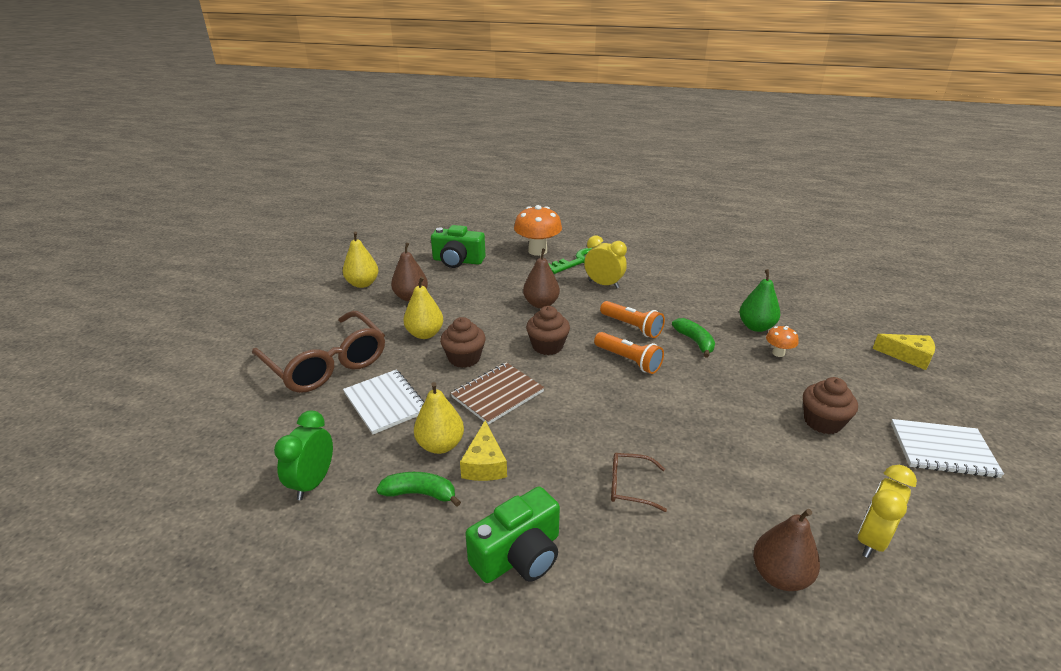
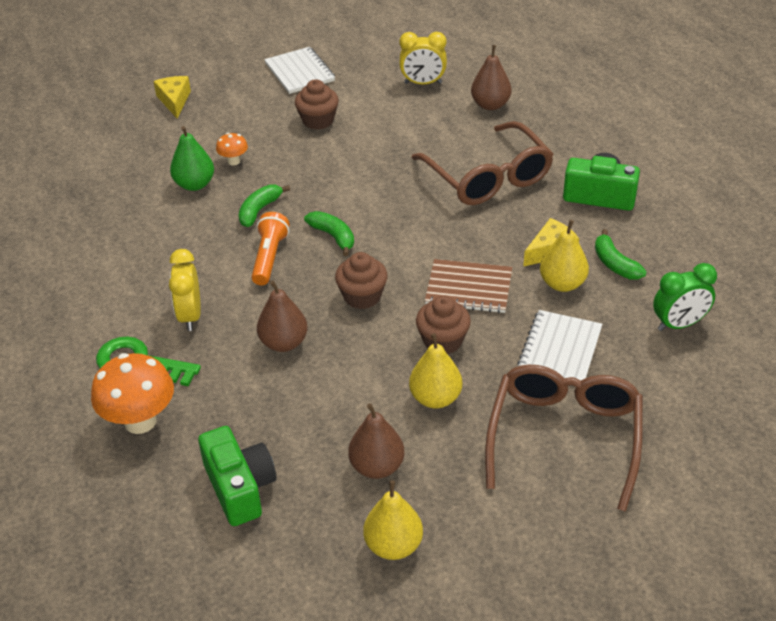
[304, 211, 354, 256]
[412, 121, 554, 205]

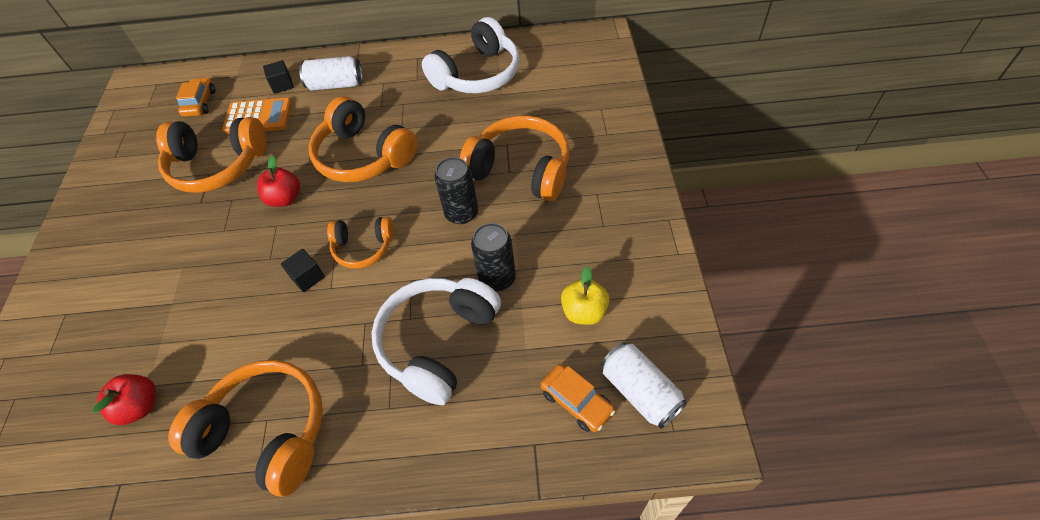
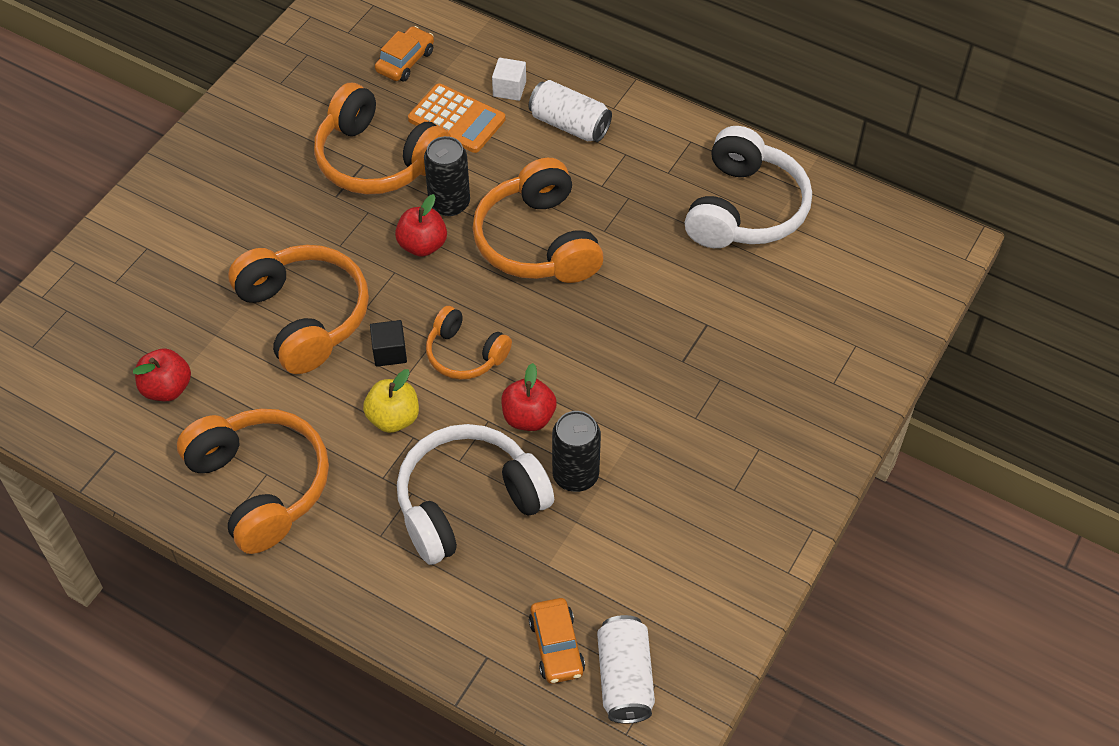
[228, 245, 369, 374]
[363, 369, 419, 433]
[424, 136, 470, 216]
[492, 58, 526, 101]
[501, 363, 557, 431]
[685, 126, 812, 248]

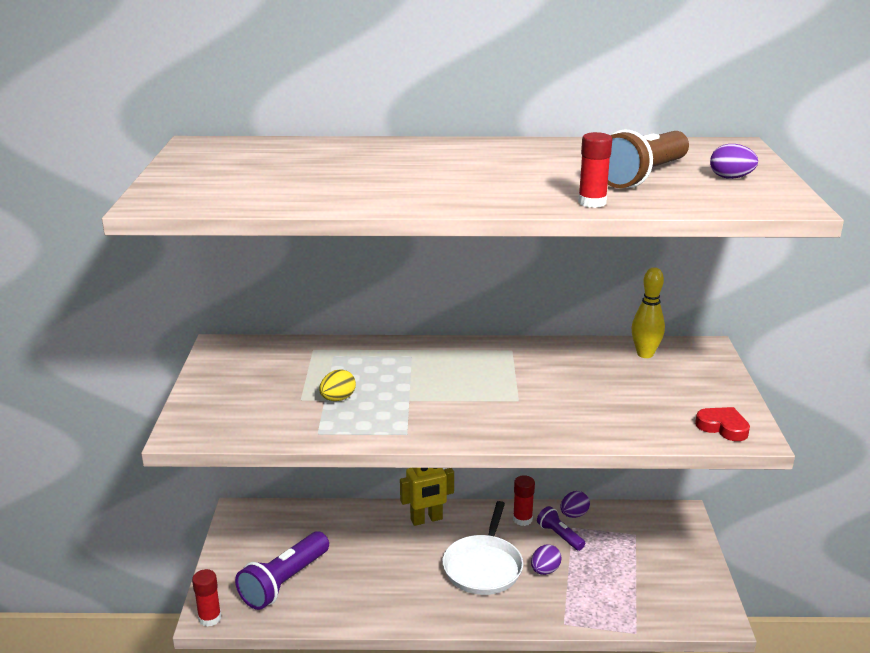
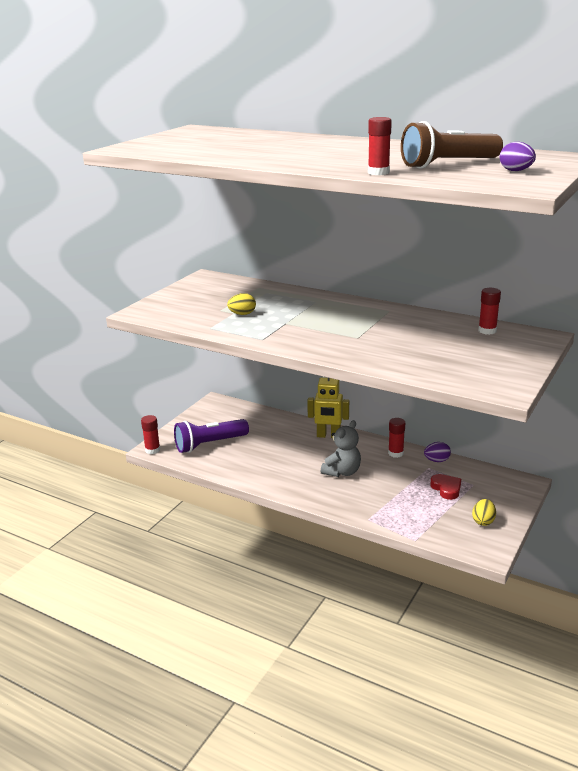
[321, 420, 361, 477]
[430, 474, 461, 500]
[472, 499, 496, 526]
[478, 288, 501, 335]
[531, 544, 561, 575] (first image)
[537, 506, 585, 551] (first image)

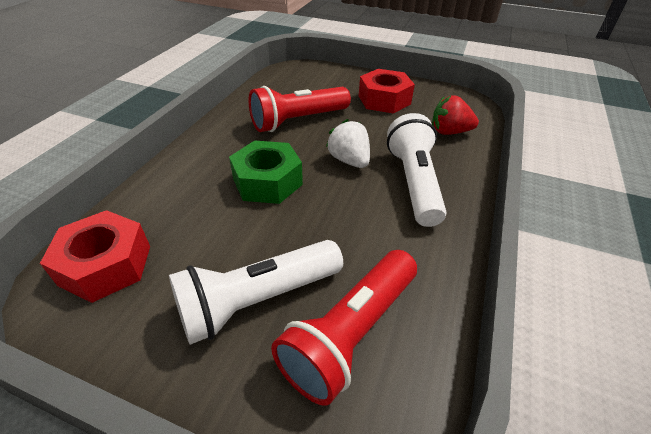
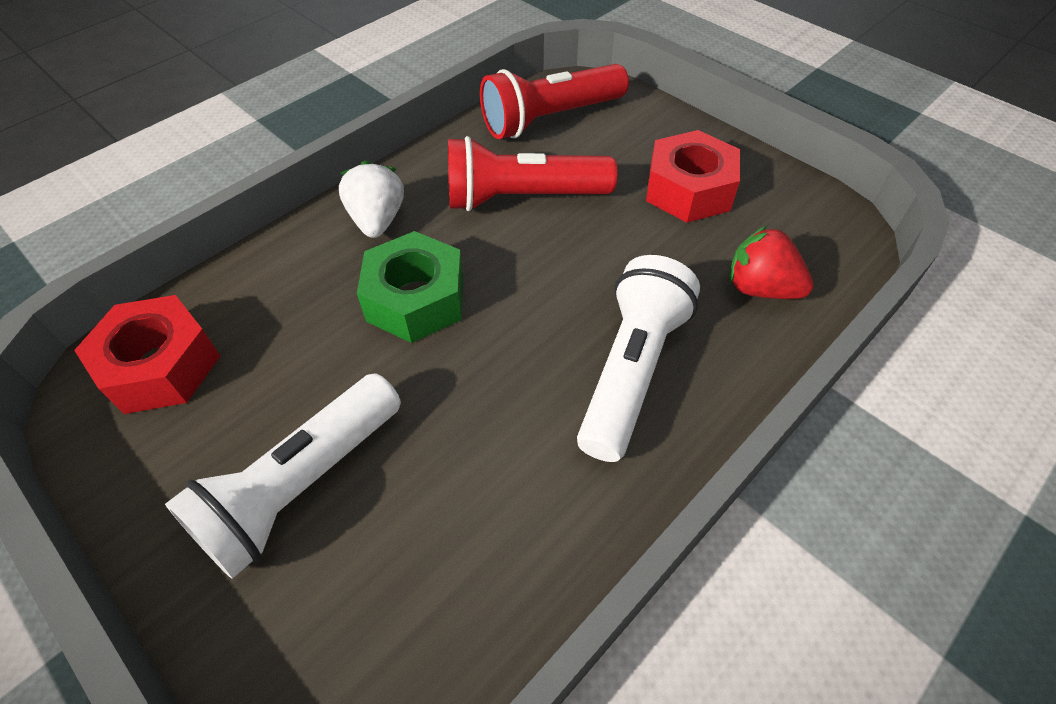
[165, 373, 401, 579]
[339, 160, 404, 238]
[480, 64, 629, 139]

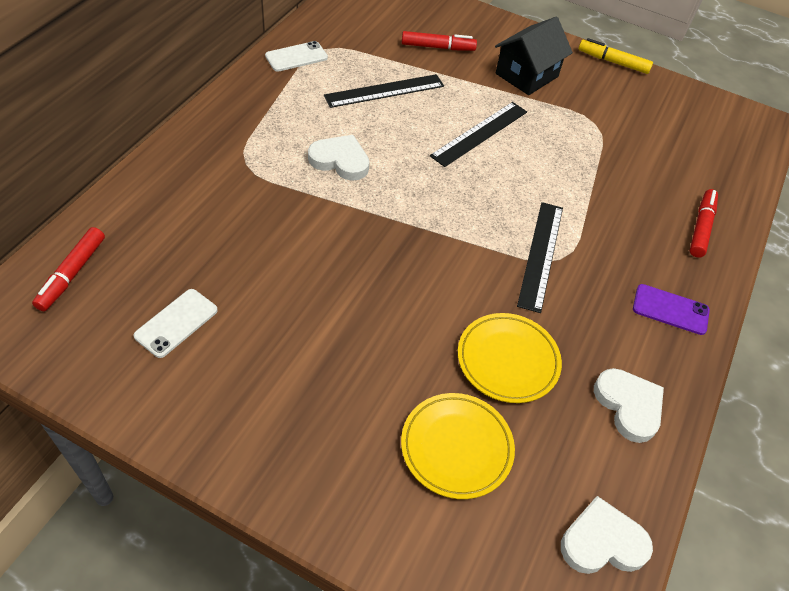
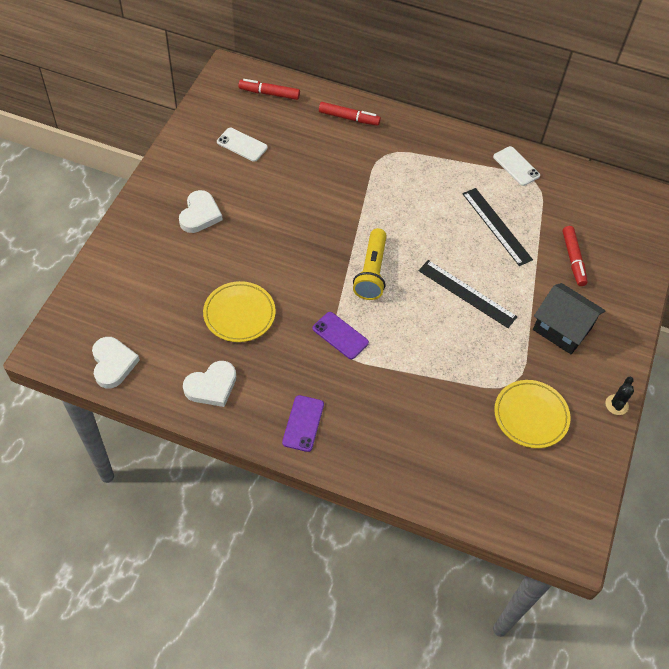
[179, 190, 223, 233]
[313, 312, 369, 359]
[319, 102, 381, 126]
[353, 228, 387, 300]
[494, 380, 571, 448]
[605, 377, 634, 415]

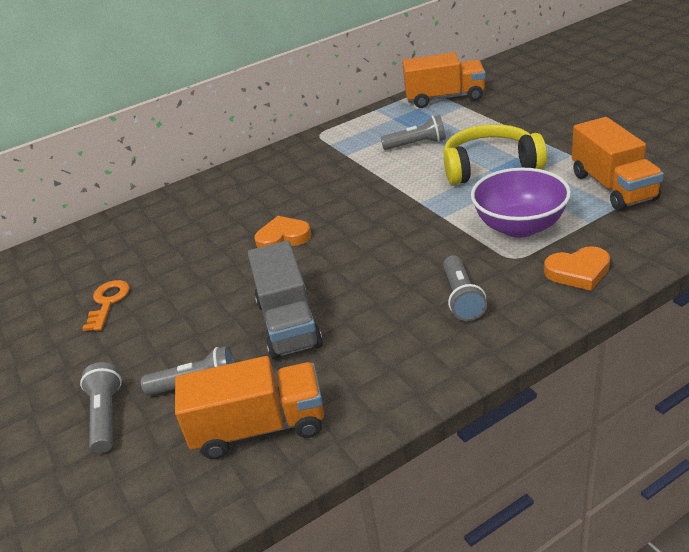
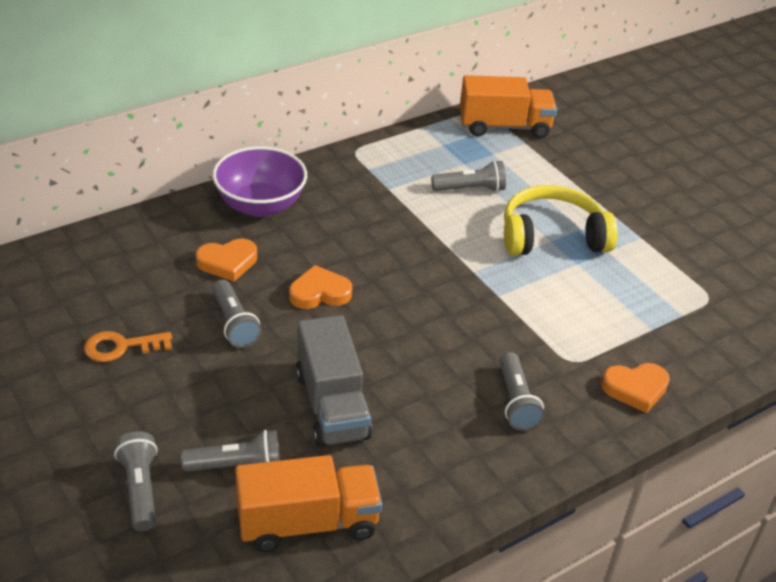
[84, 331, 172, 362]
[196, 239, 257, 282]
[212, 146, 307, 217]
[212, 279, 262, 348]
[572, 117, 664, 211] (first image)

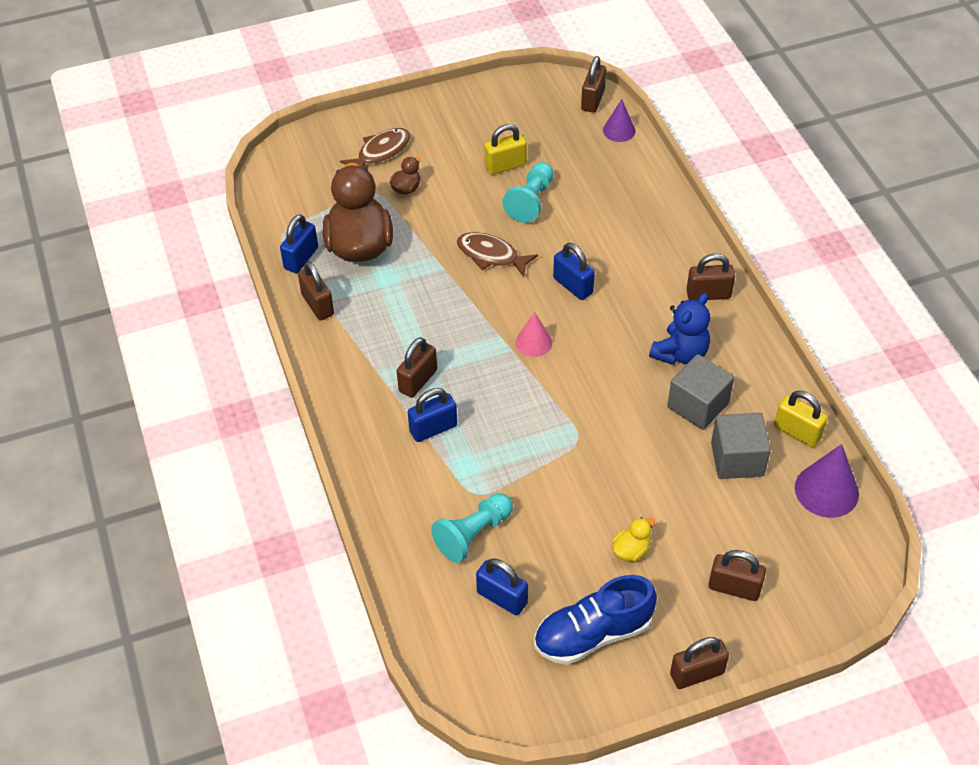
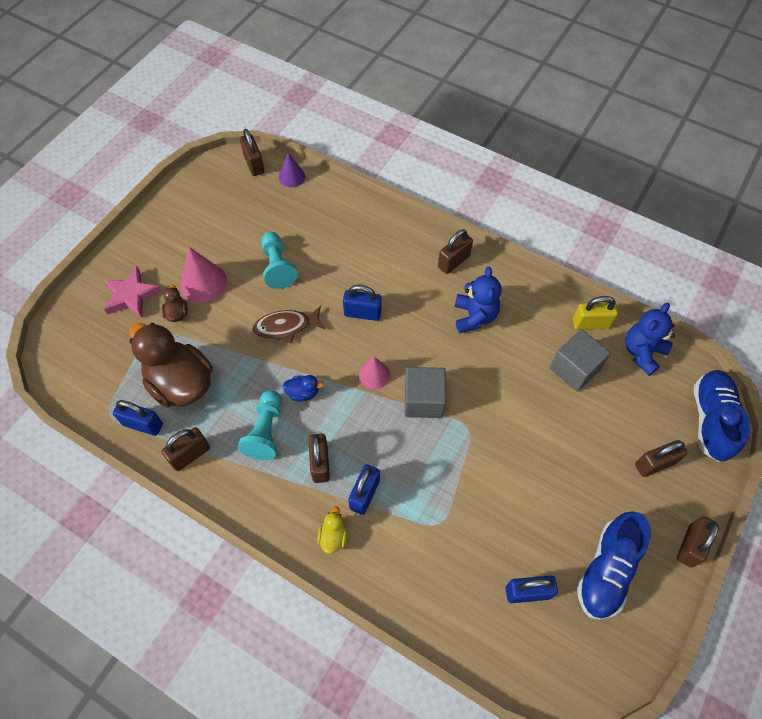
[104, 267, 162, 318]
[113, 400, 163, 436]
[162, 427, 210, 471]
[180, 247, 227, 303]
[238, 390, 282, 460]
[283, 375, 324, 401]
[317, 506, 347, 554]
[405, 367, 446, 418]
[625, 303, 675, 376]
[694, 370, 750, 462]
[484, 124, 527, 175] (first image)

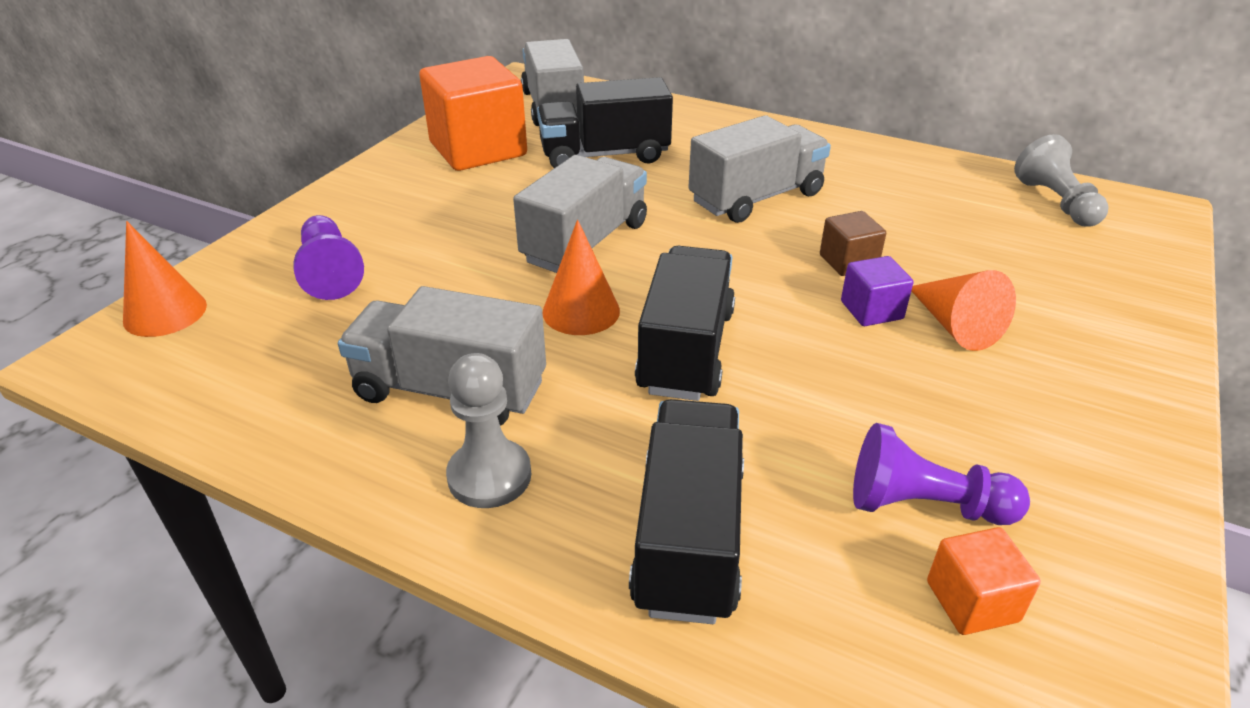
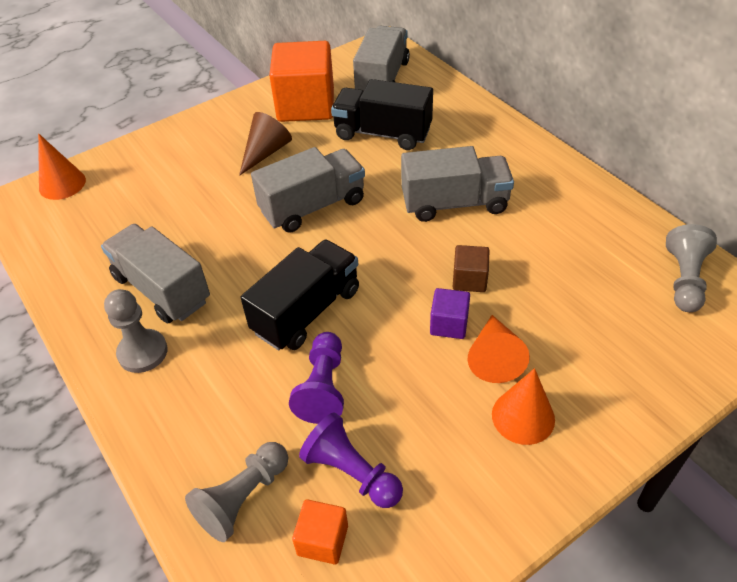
[185, 442, 288, 542]
[239, 112, 292, 176]
[289, 332, 344, 424]
[492, 368, 555, 445]
[629, 399, 744, 624] (first image)

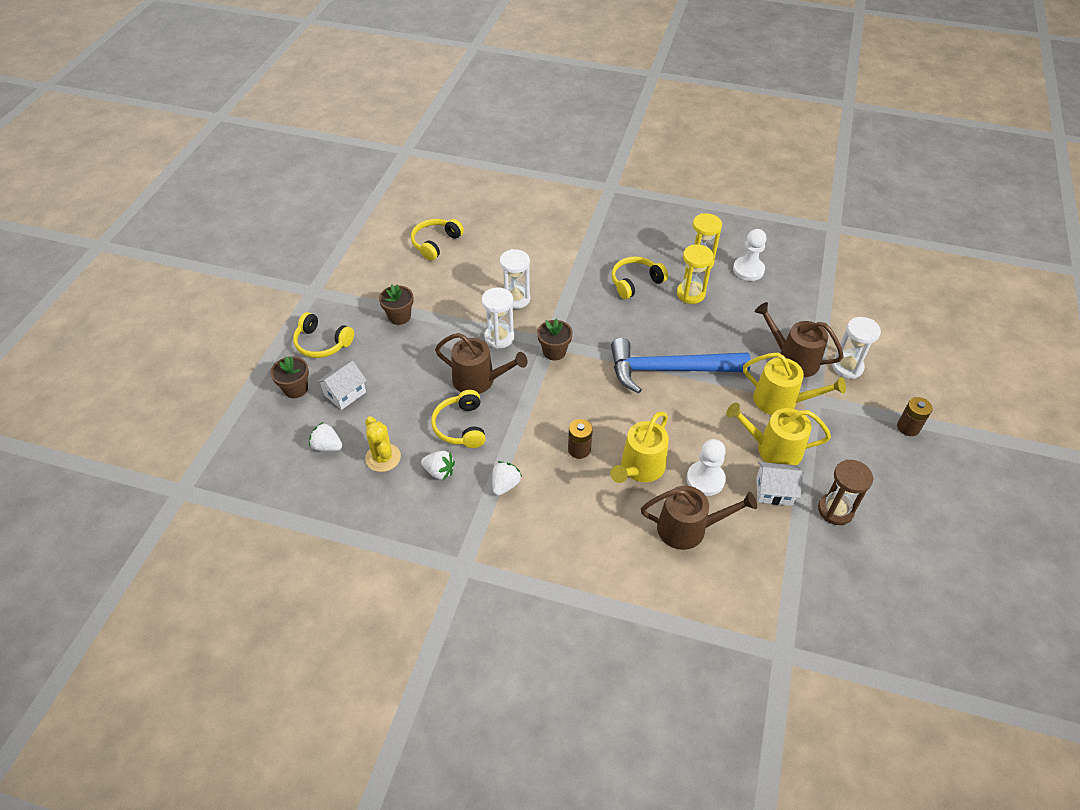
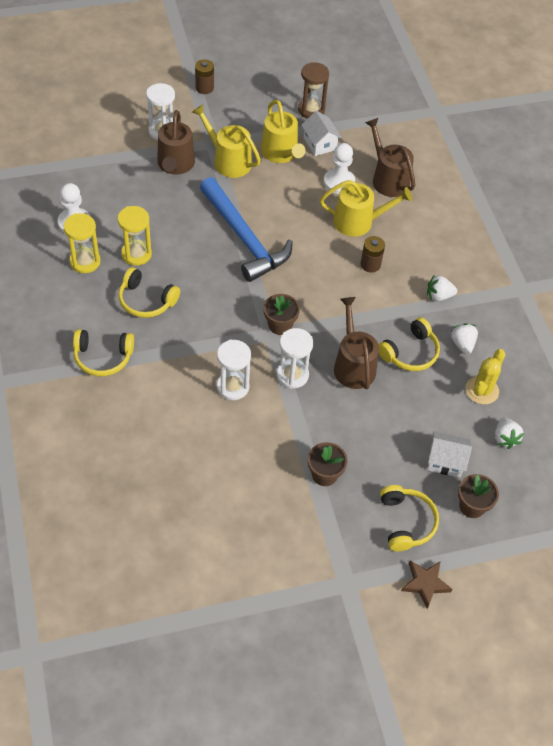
[73, 329, 134, 376]
[192, 104, 261, 178]
[401, 560, 453, 609]

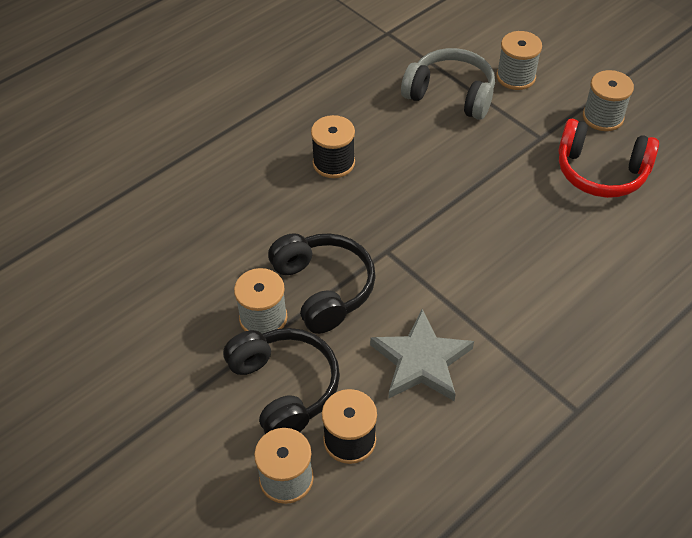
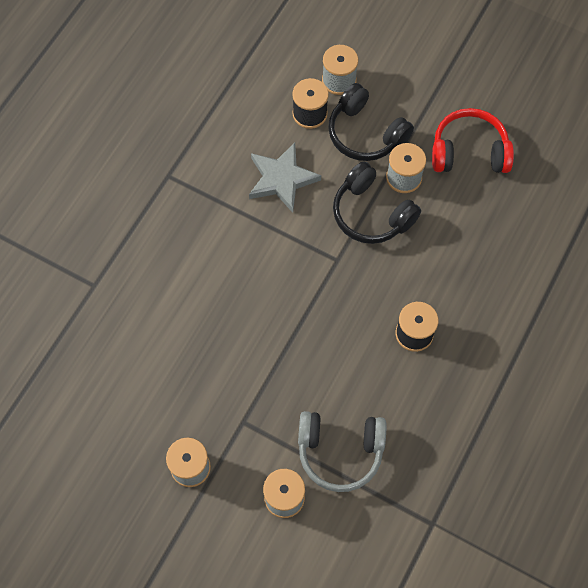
[432, 108, 514, 173]

